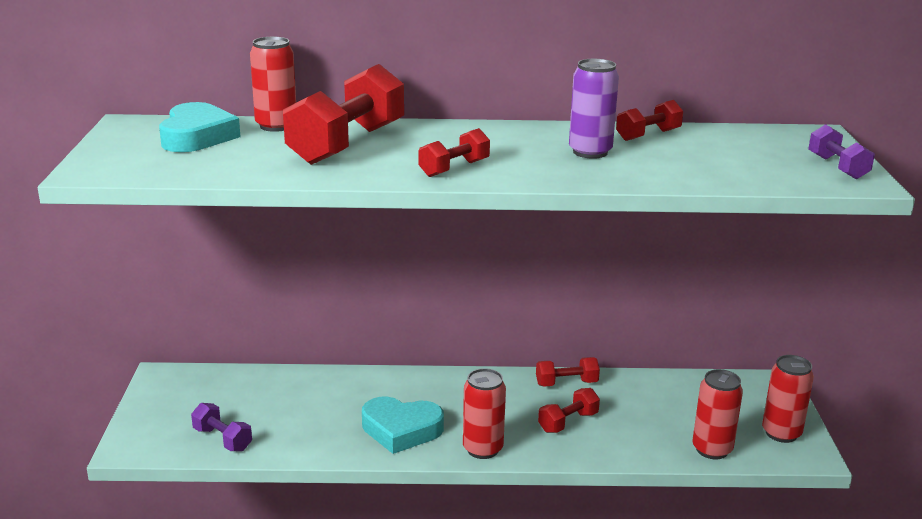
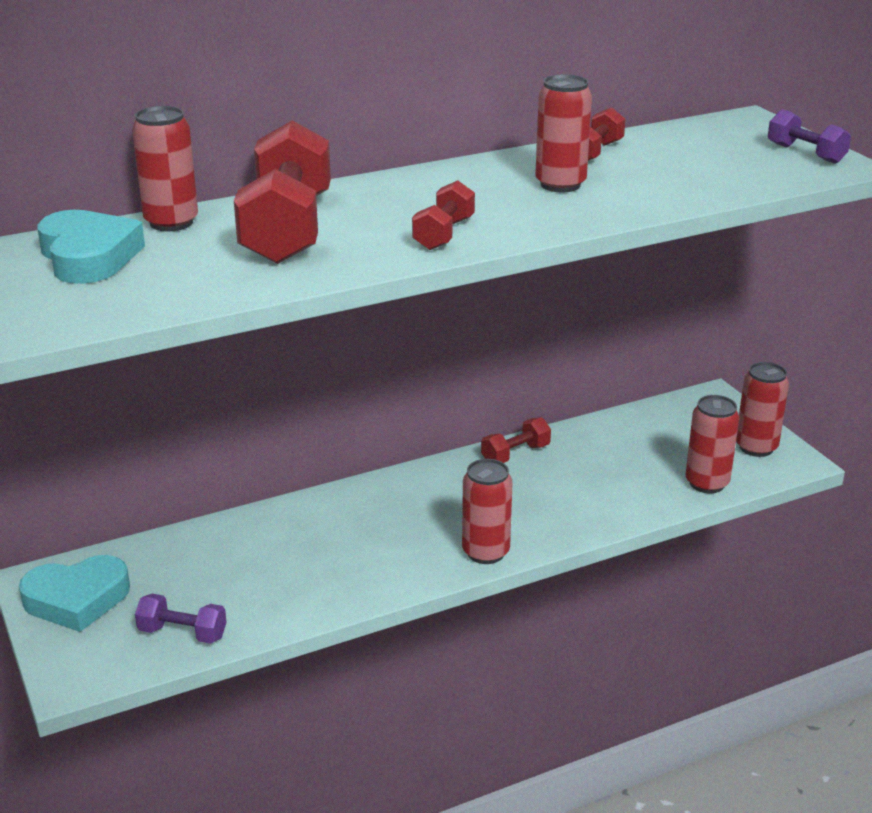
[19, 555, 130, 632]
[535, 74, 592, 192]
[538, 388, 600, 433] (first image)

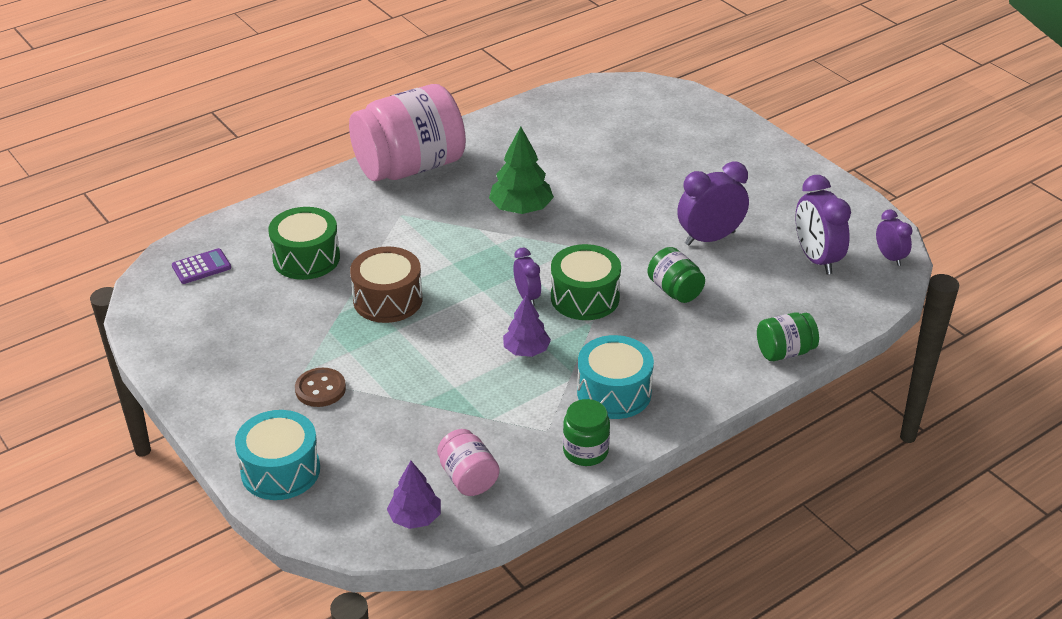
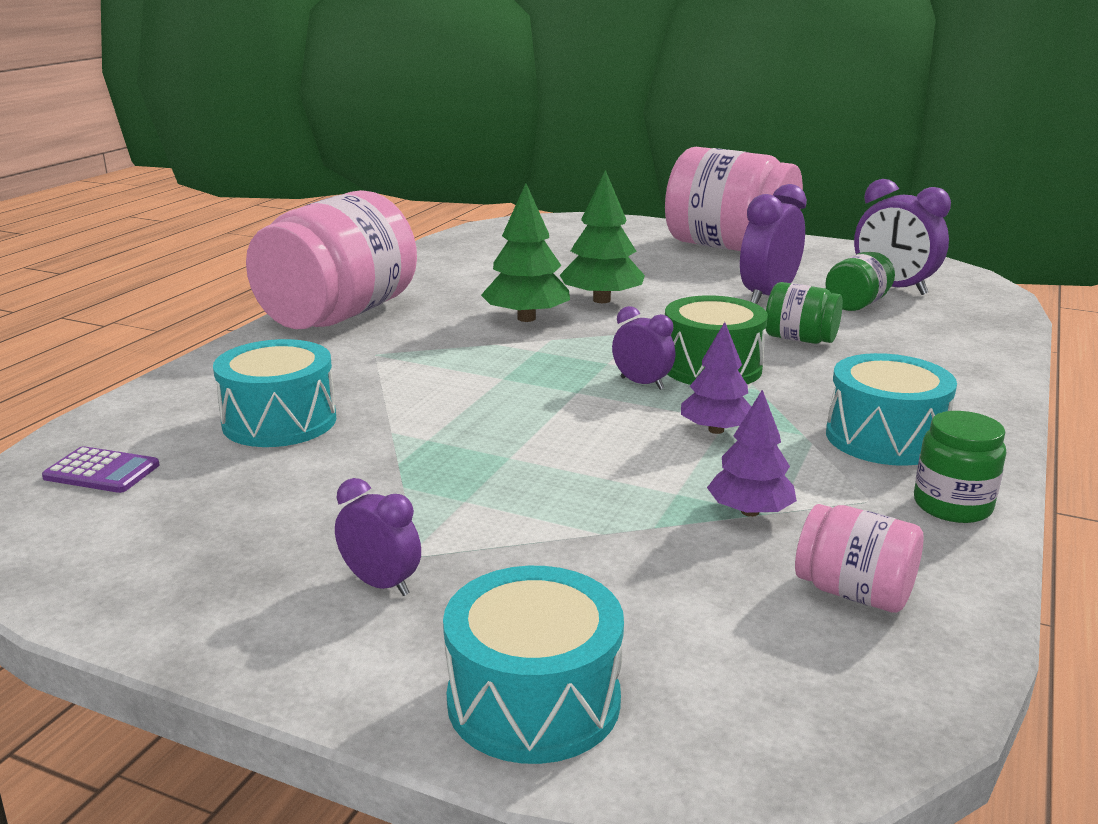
[42, 446, 159, 493]
[213, 339, 336, 447]
[335, 478, 421, 596]
[560, 170, 645, 303]
[665, 147, 803, 251]
[707, 390, 797, 517]
[825, 252, 895, 311]
[295, 368, 346, 407] (first image)
[350, 246, 423, 323] (first image)

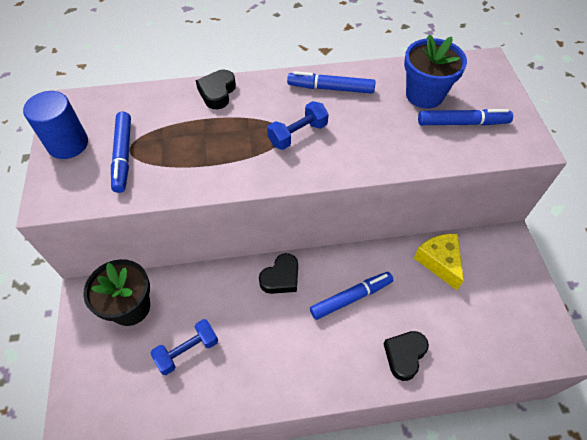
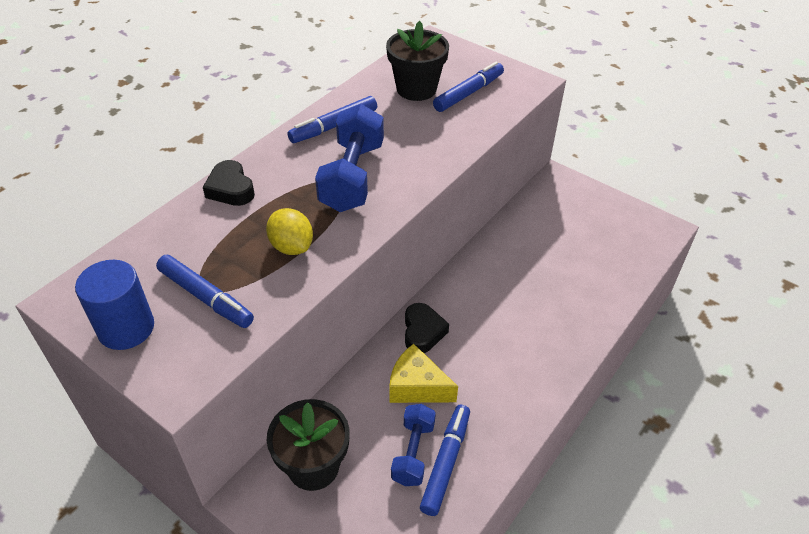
[266, 208, 313, 255]
[315, 104, 384, 212]
[386, 21, 449, 101]
[389, 344, 458, 403]
[420, 405, 470, 516]
[383, 331, 429, 381] (first image)

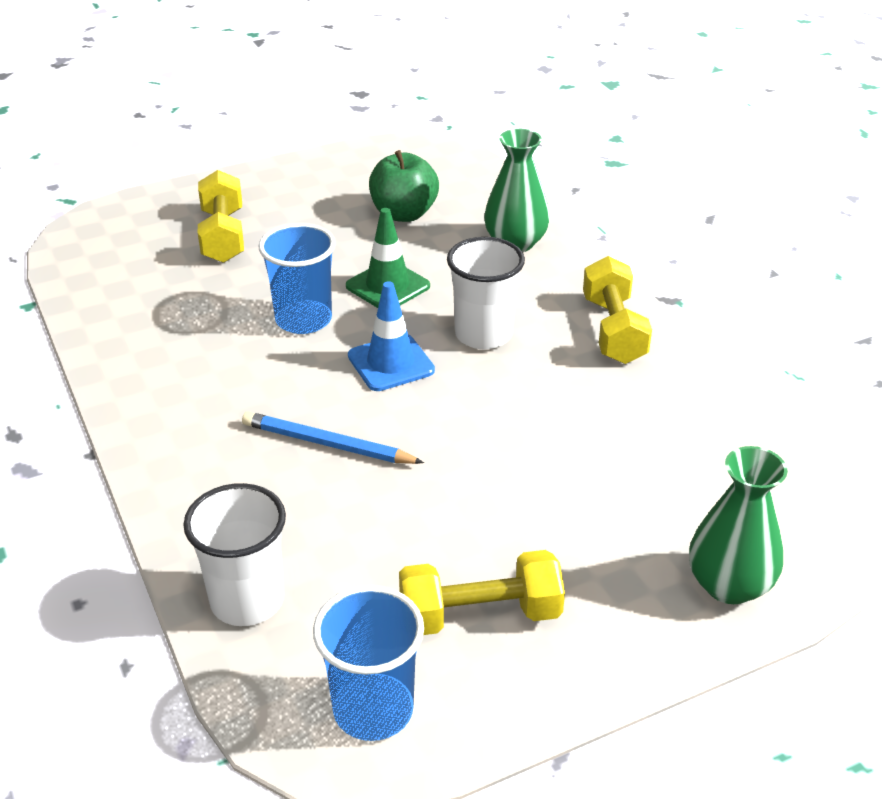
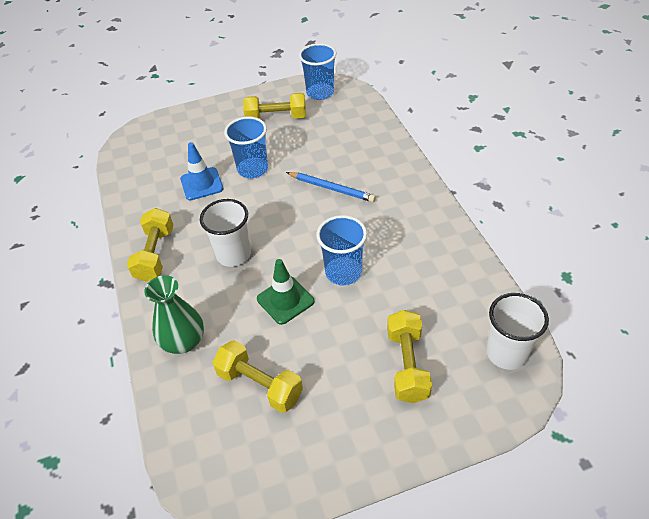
[180, 142, 223, 200]
[212, 340, 303, 413]
[224, 117, 268, 178]
[486, 293, 549, 370]
[689, 446, 788, 604] (first image)

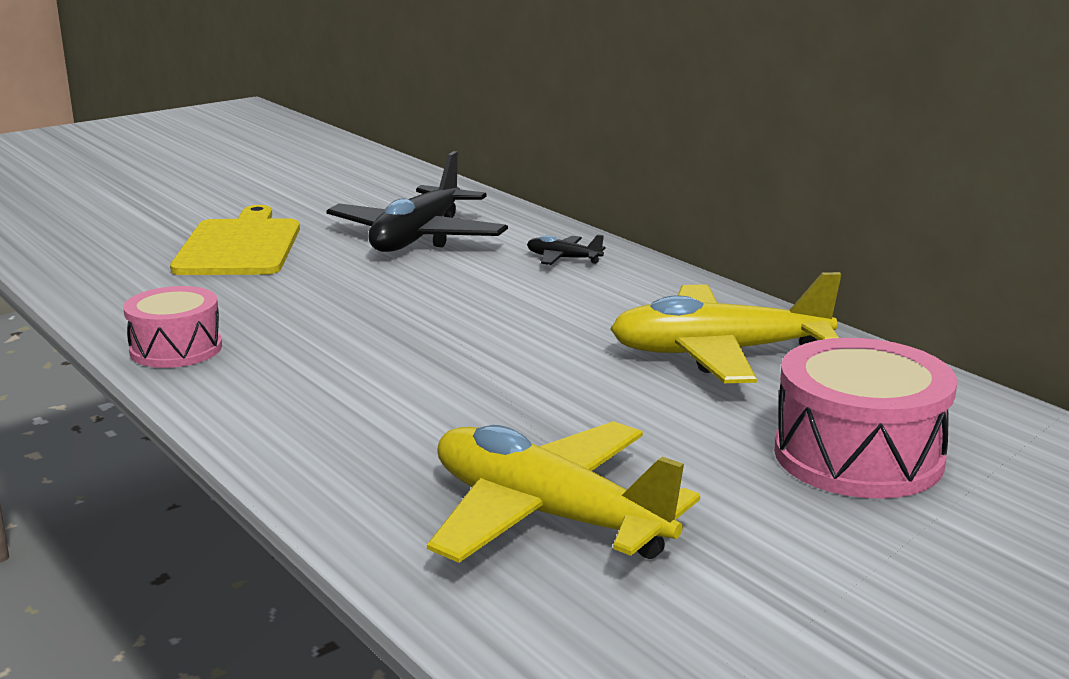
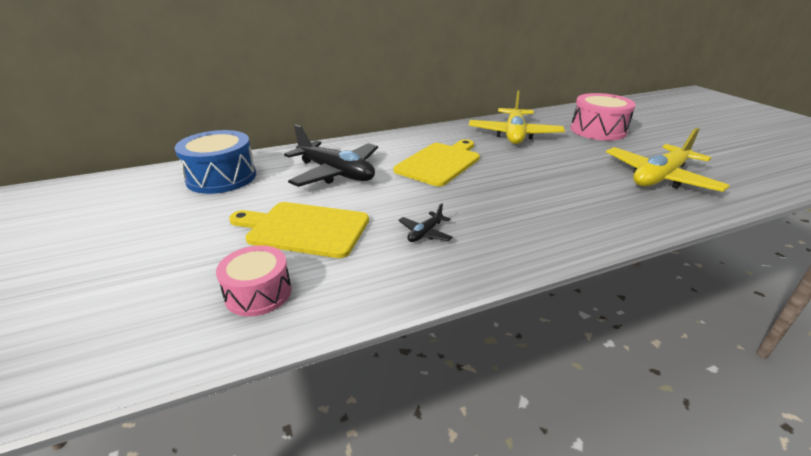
[175, 130, 256, 194]
[216, 245, 291, 316]
[393, 139, 480, 186]
[398, 203, 453, 242]

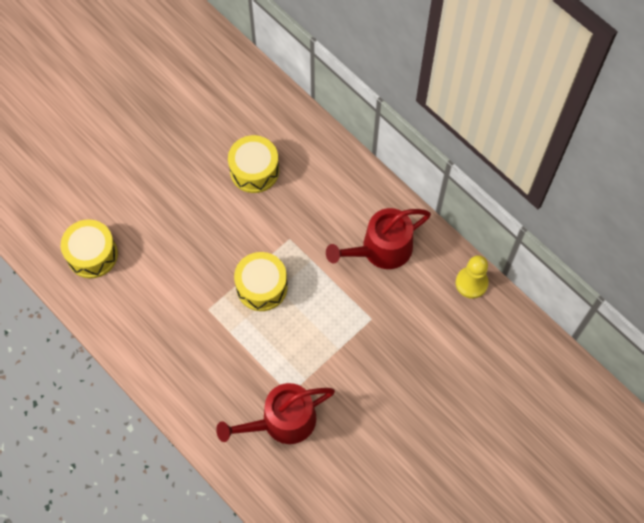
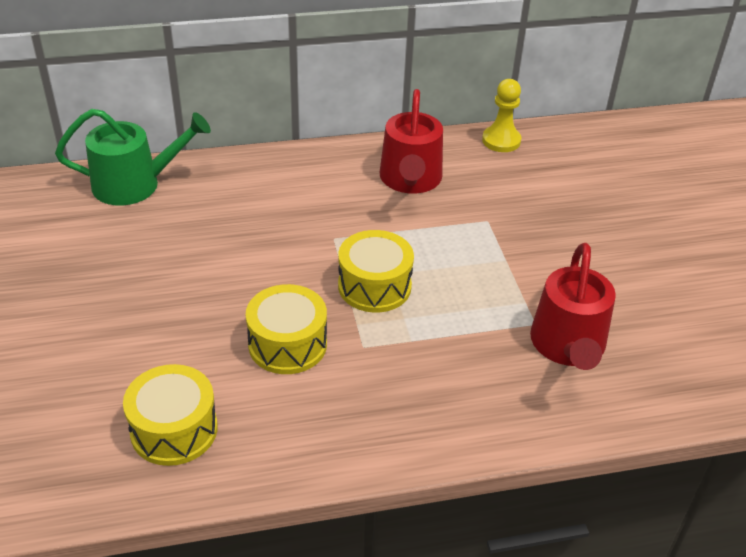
[55, 109, 211, 206]
[246, 284, 327, 374]

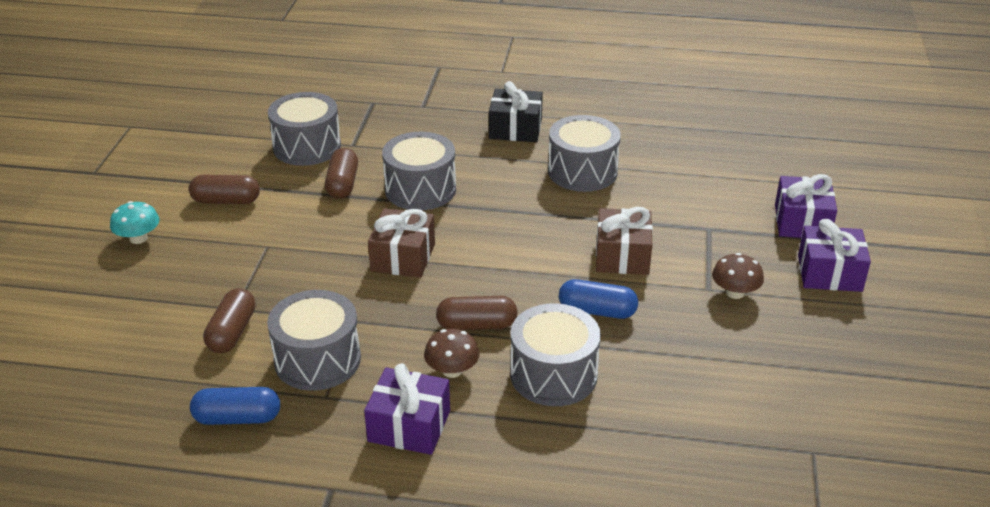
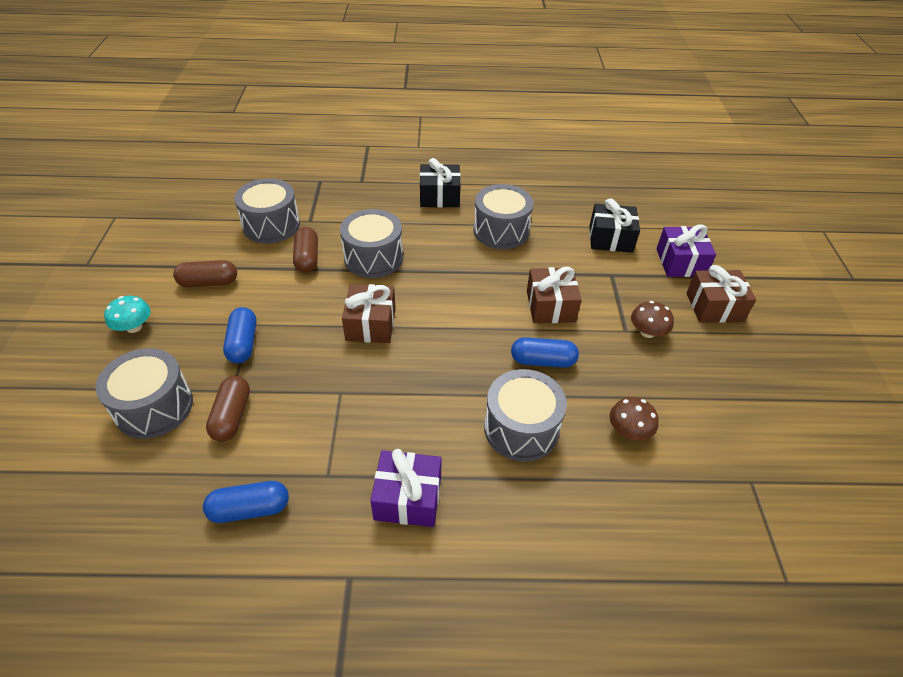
[96, 348, 193, 439]
[223, 307, 257, 363]
[590, 199, 640, 253]
[609, 397, 659, 441]
[687, 265, 756, 323]
[436, 296, 518, 330] (first image)

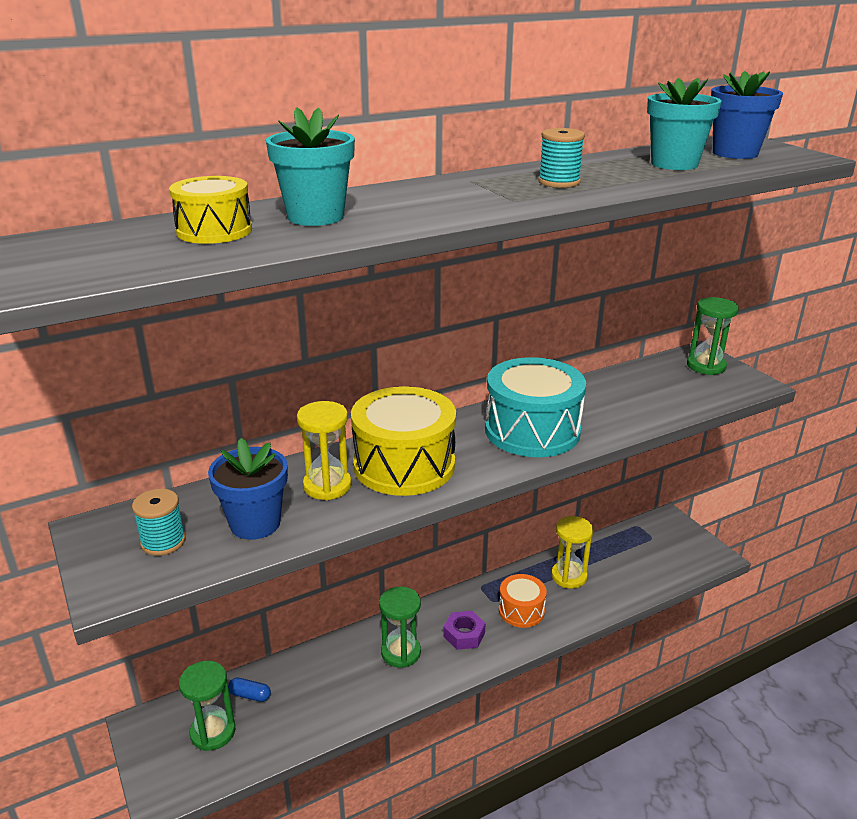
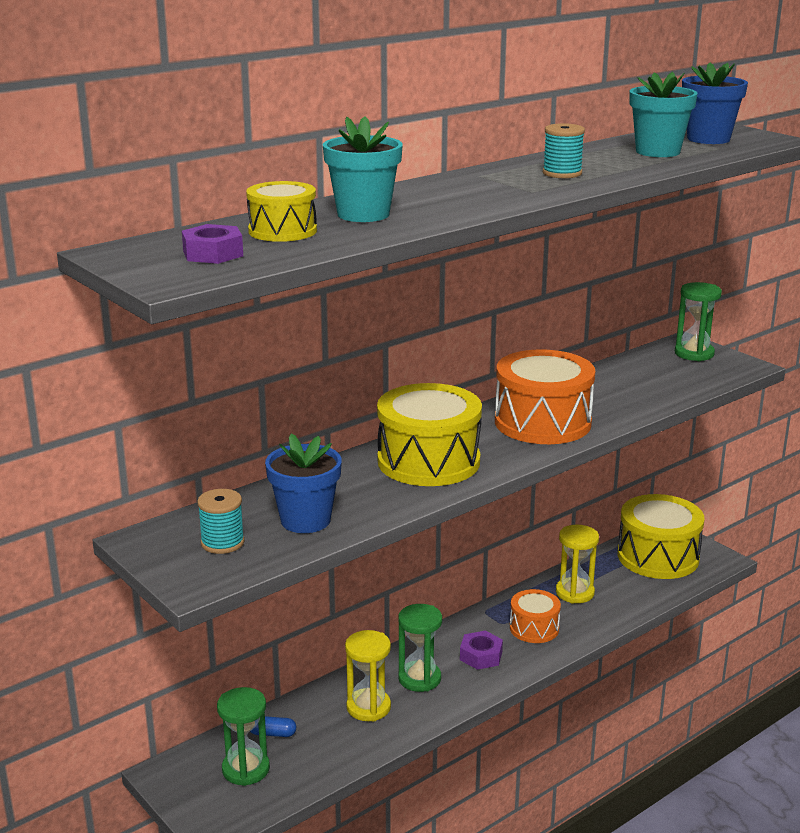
[182, 224, 243, 264]
[345, 630, 391, 721]
[495, 349, 595, 444]
[618, 494, 705, 579]

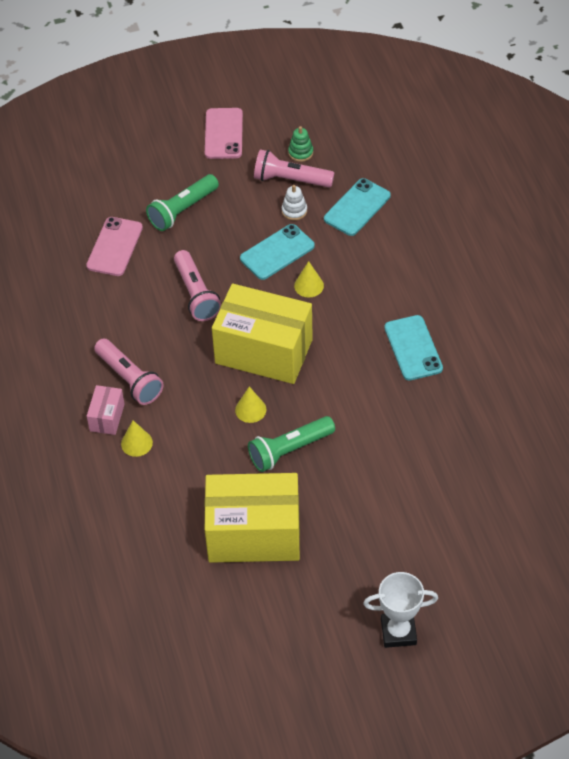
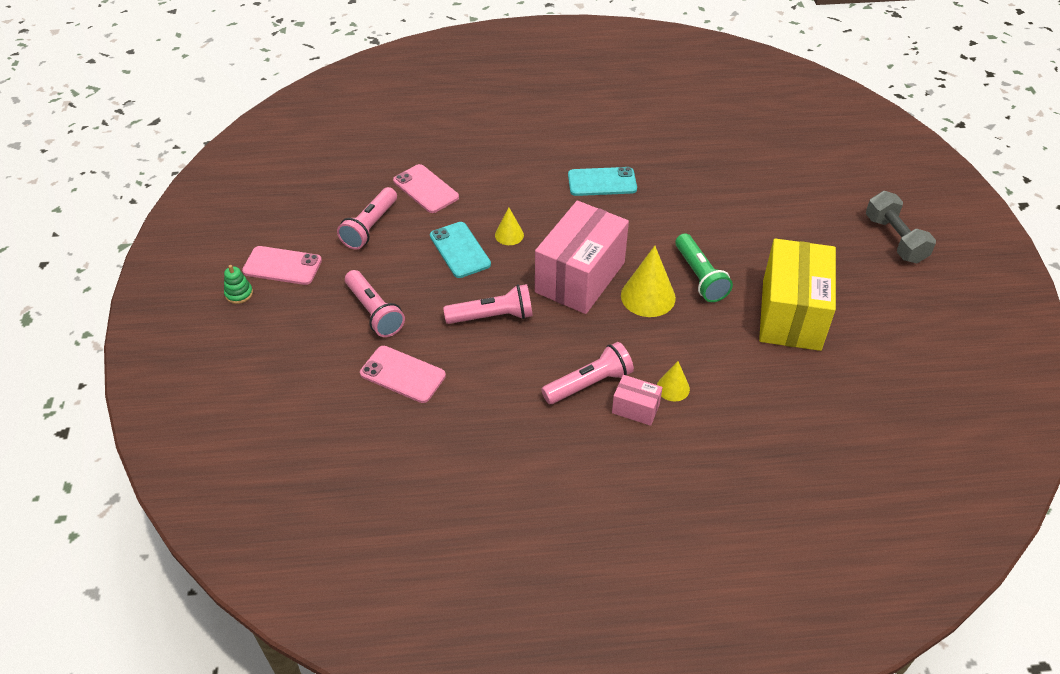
[224, 265, 253, 304]
[345, 270, 405, 337]
[393, 164, 459, 213]
[535, 201, 629, 314]
[621, 246, 676, 317]
[866, 191, 936, 263]
[282, 185, 307, 221] (first image)

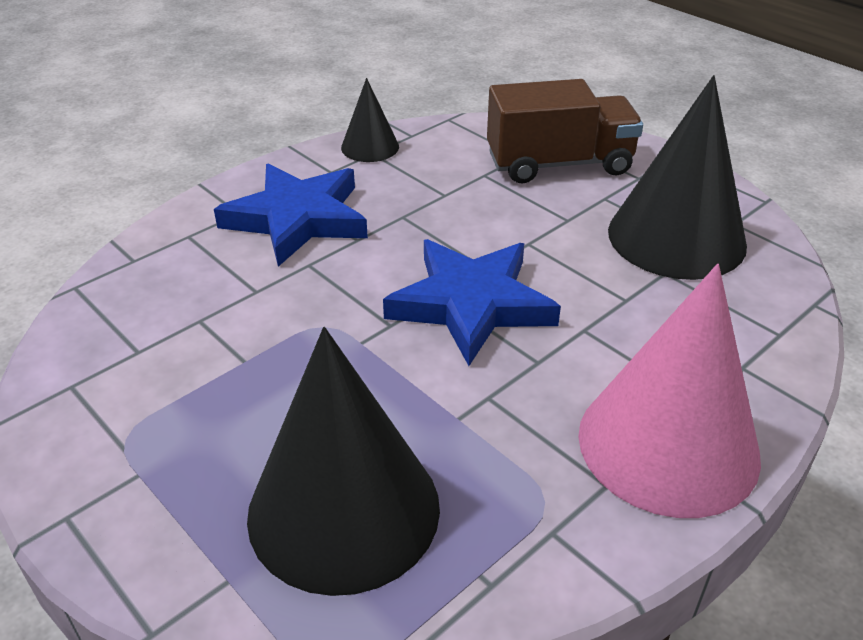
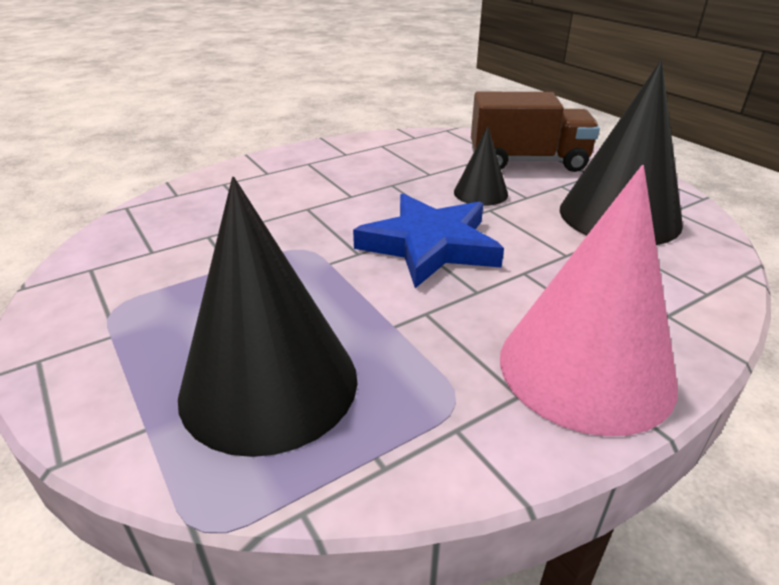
[454, 126, 508, 206]
[214, 163, 368, 267] (first image)

